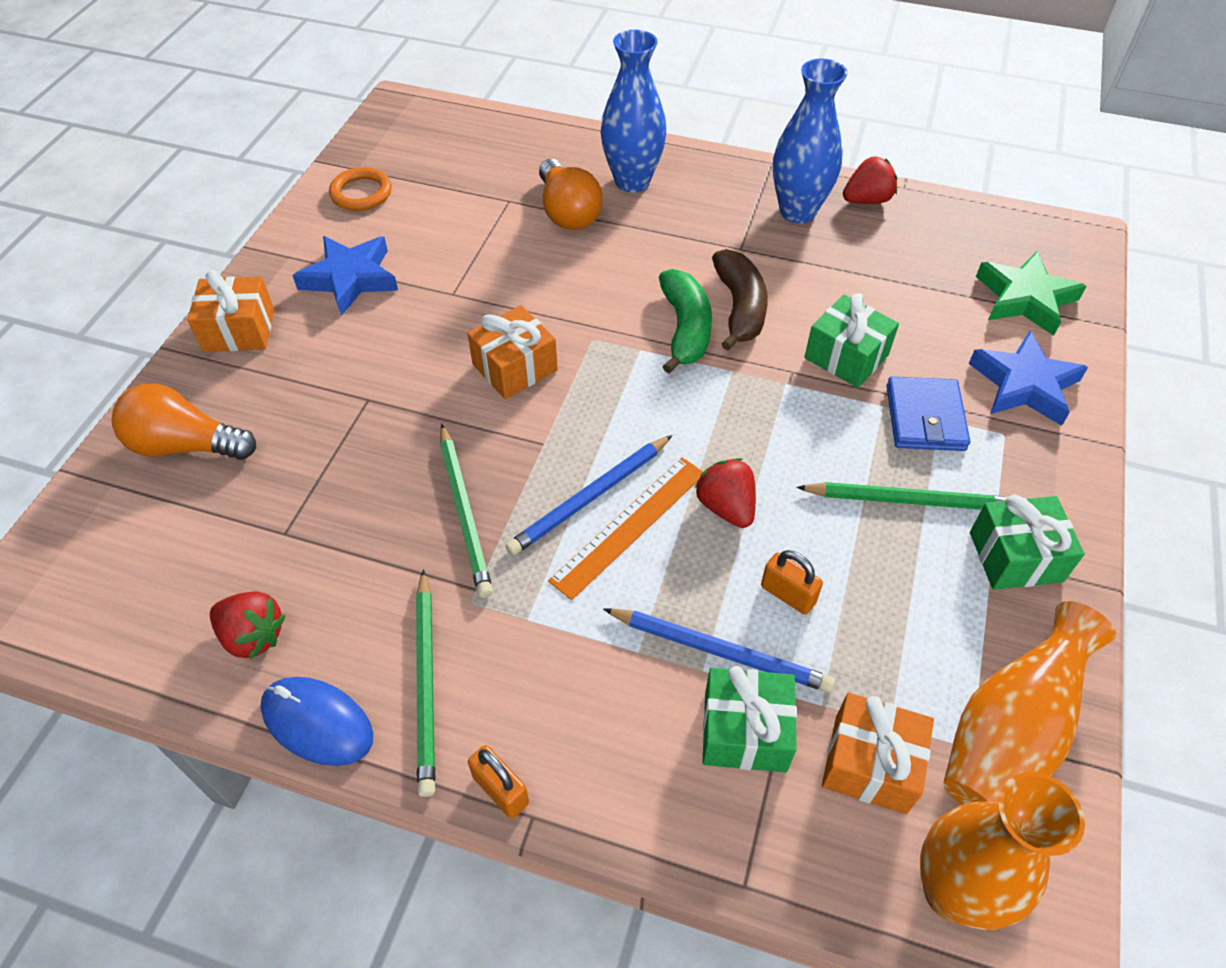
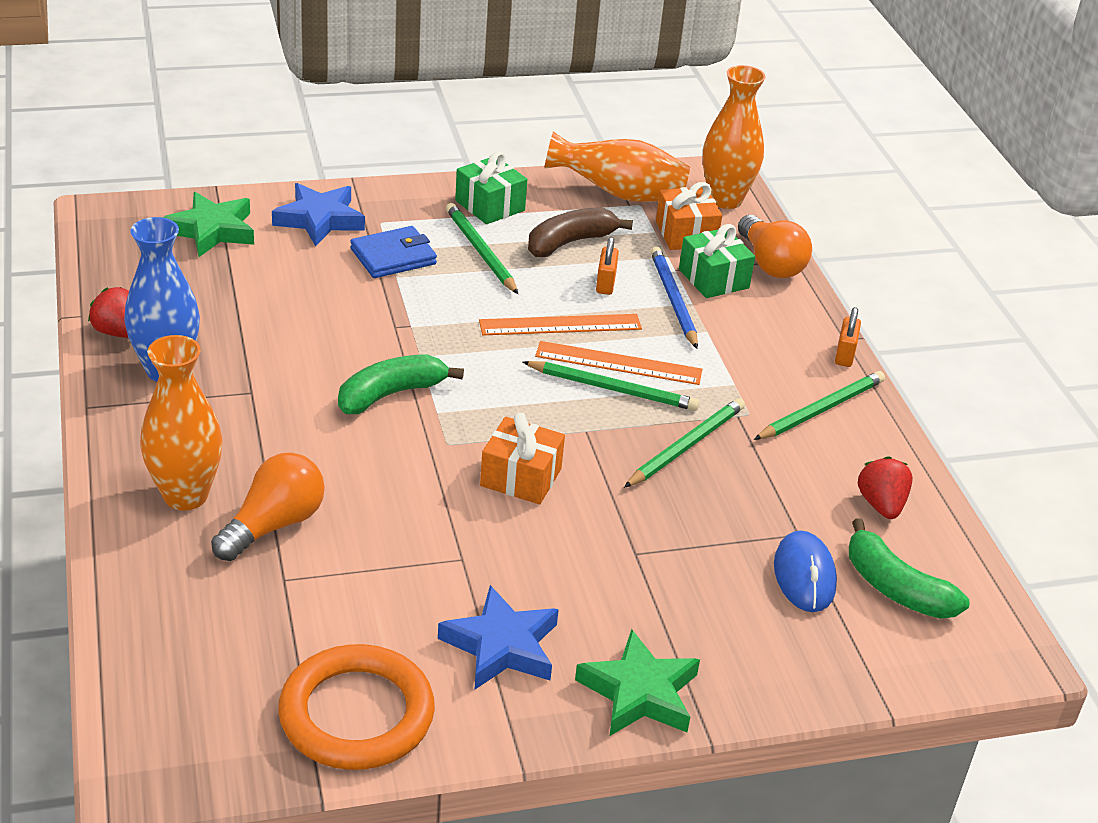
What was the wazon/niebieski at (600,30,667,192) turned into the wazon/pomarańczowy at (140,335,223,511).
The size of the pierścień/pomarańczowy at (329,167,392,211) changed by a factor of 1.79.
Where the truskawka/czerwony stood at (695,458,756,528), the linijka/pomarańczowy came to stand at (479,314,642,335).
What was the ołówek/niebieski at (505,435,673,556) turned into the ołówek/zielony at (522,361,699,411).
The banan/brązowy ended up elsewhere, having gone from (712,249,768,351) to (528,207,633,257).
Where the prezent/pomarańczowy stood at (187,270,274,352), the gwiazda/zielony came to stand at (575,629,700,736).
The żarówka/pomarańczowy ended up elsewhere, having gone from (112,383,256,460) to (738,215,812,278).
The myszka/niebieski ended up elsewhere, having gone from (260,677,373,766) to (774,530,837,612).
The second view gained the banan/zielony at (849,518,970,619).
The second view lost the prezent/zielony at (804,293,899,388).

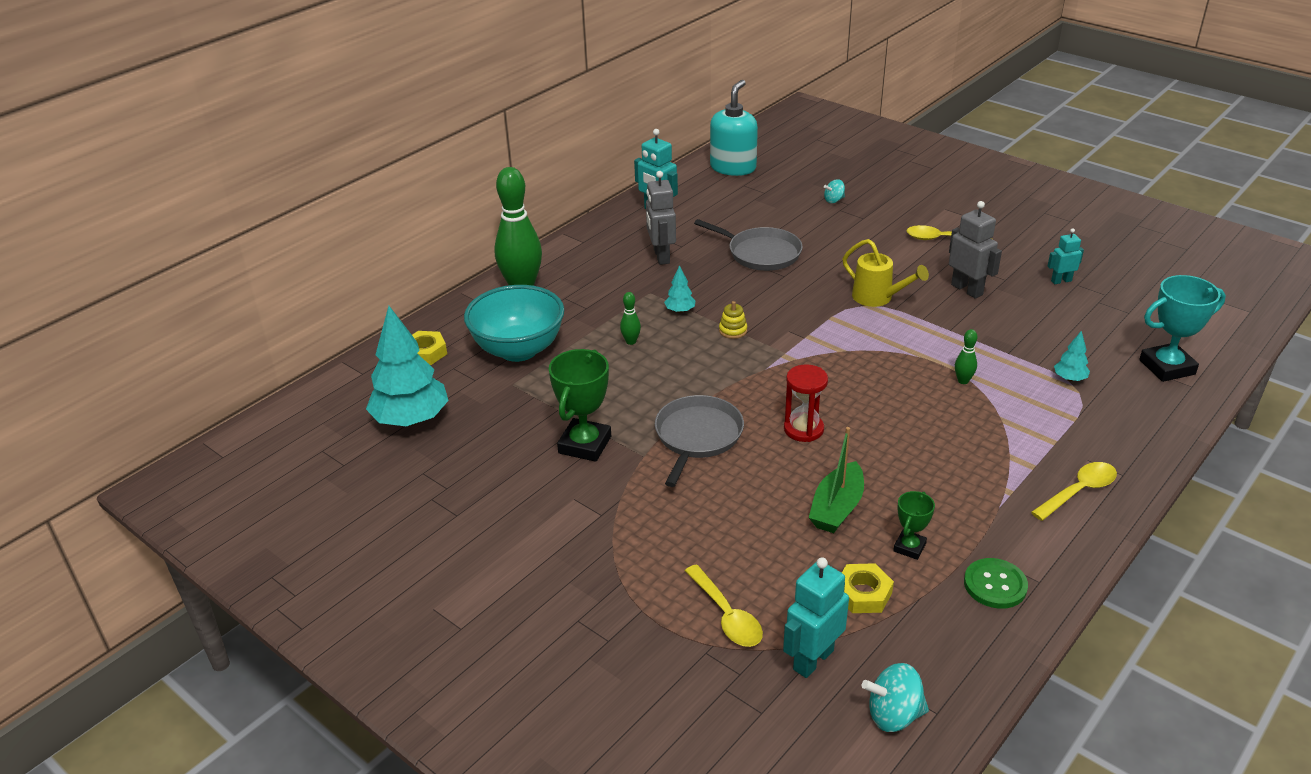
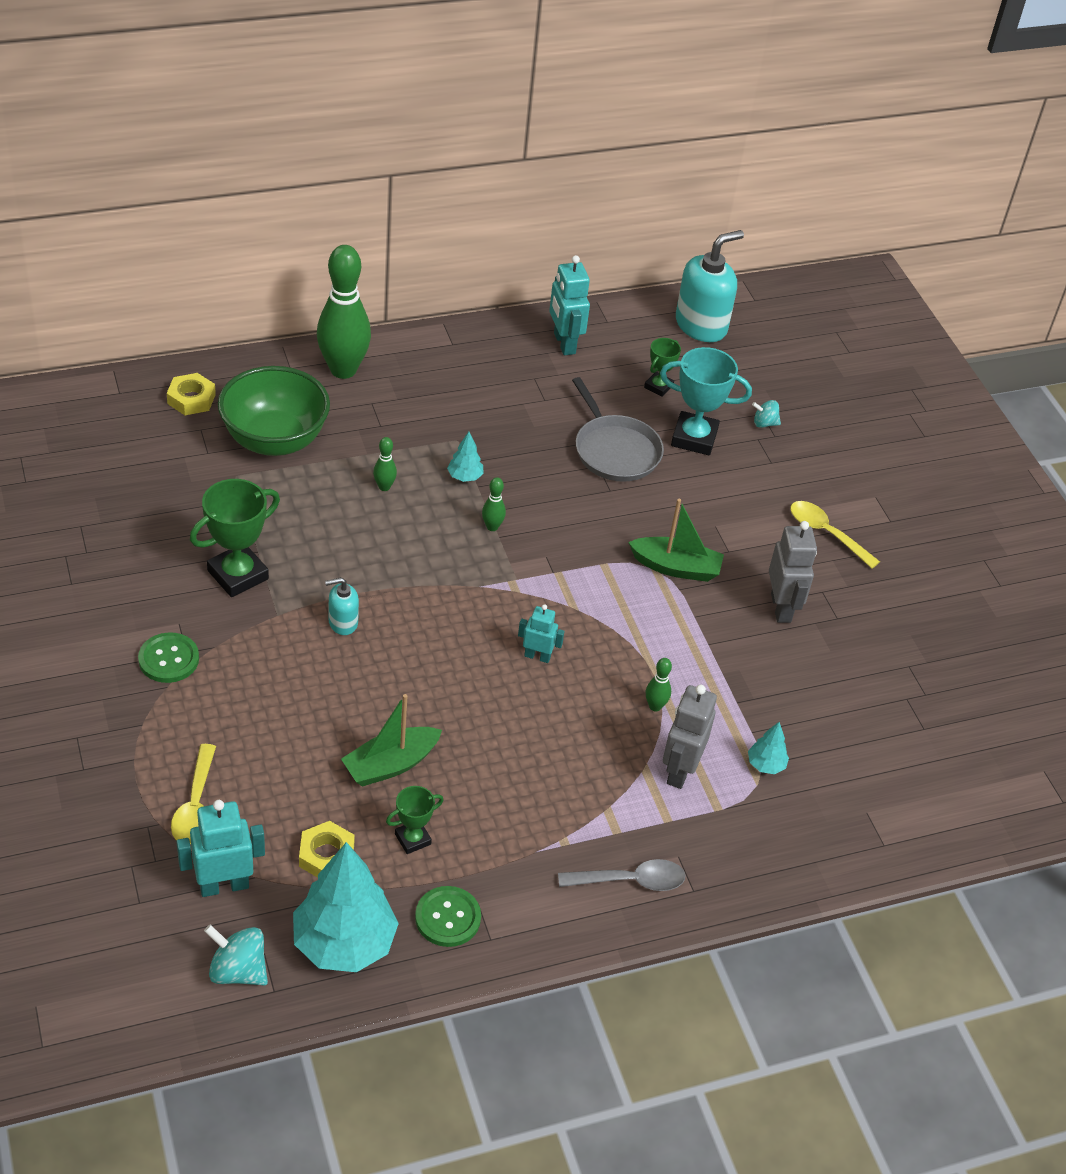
The second view gained the guzik/zielony at (138,632,199,683).
What was the miska/turkusowy at (464,285,564,362) turned into the miska/zielony at (218,366,330,456).
The drzewko/turkusowy ended up elsewhere, having gone from (366,306,449,426) to (293,842,399,972).
Where the patelnia/szary stood at (655,395,744,487), the dozownik mydła/turkusowy came to stand at (325,577,359,635).
Where the zabawka nakładanka/żółty stood at (719,301,747,339), the kręgiel/zielony came to stand at (482,477,506,531).
The robot/turkusowy ended up elsewhere, having gone from (1047,228,1084,284) to (518,604,565,663).
What was the łyżka/żółty at (1031,462,1117,521) turned into the łyżka/szary at (558,859,685,891).
Where the konewka/żółty stood at (842,239,929,307), the łódka/zielony came to stand at (628,499,724,582).
The second view gained the puchar/zielony at (644,338,681,397).
The puchar/turkusowy ended up elsewhere, having gone from (1139,275,1226,382) to (660,347,752,455).
The robot/szary ended up elsewhere, having gone from (646,171,676,265) to (663,685,717,789).
The second view lost the klepsydra/czerwony at (784,364,828,442).

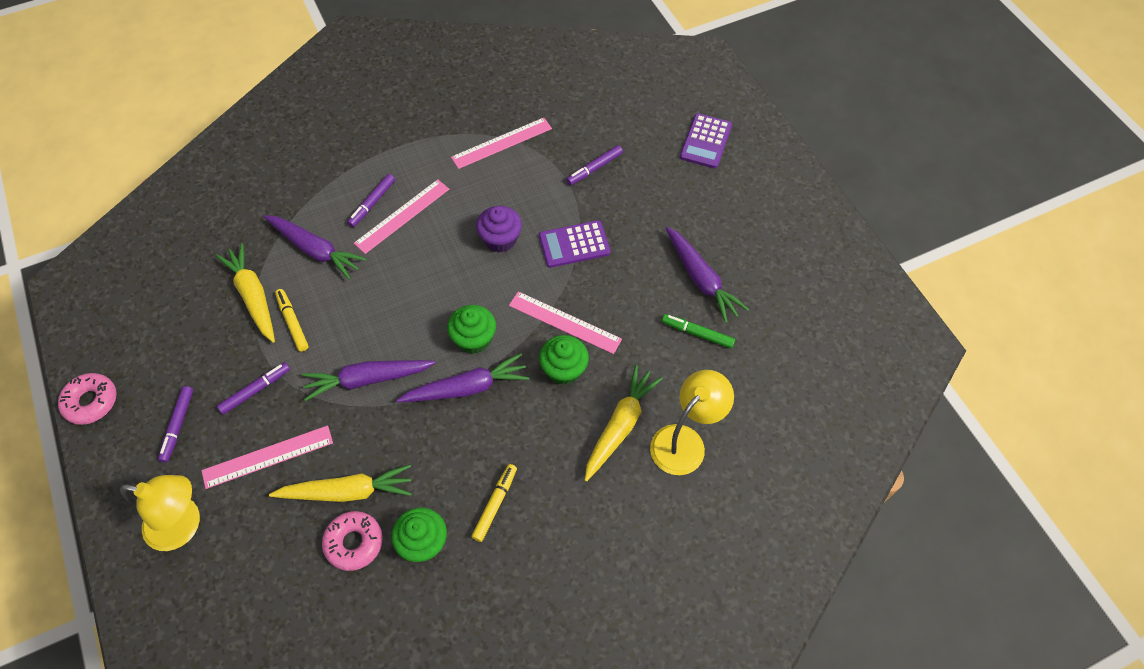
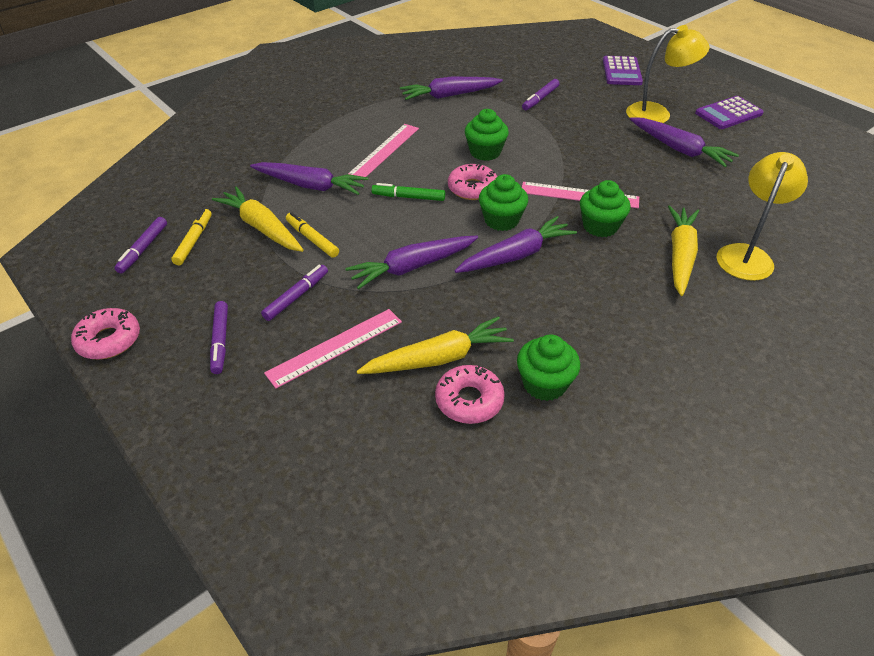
The flamaster/fioletowy ended up elsewhere, having gone from (347,174,395,227) to (114,217,167,274).
The flamaster/żółty ended up elsewhere, having gone from (472,464,517,542) to (171,209,212,265).
The flamaster/zielony ended up elsewhere, having gone from (662,314,735,349) to (371,183,445,201).
Where the linijka/różowy stood at (451,118,552,169), the marchewka/fioletowy came to stand at (400,77,503,100).
The second view gained the donut/różowy at (448,163,497,200).
What was the muffinka/fioletowy at (476,206,522,253) turned into the muffinka/zielony at (465,109,509,161).
The lampka/żółty ended up elsewhere, having gone from (120,475,200,551) to (626,25,709,123).
The kalkulator/fioletowy ended up elsewhere, having gone from (539,220,610,268) to (695,96,764,129).

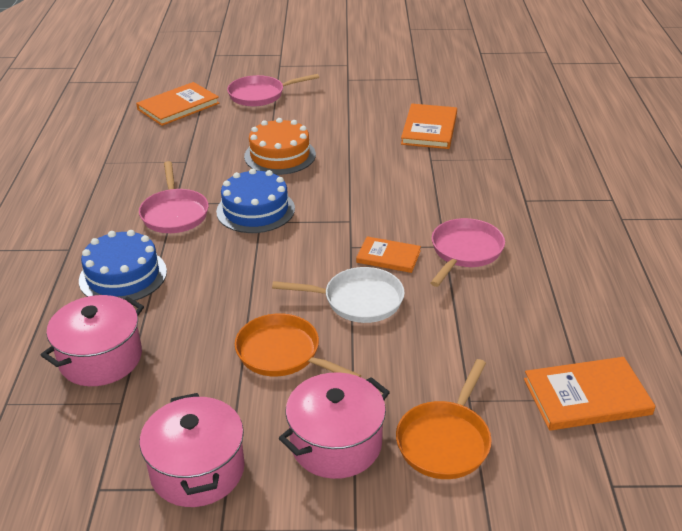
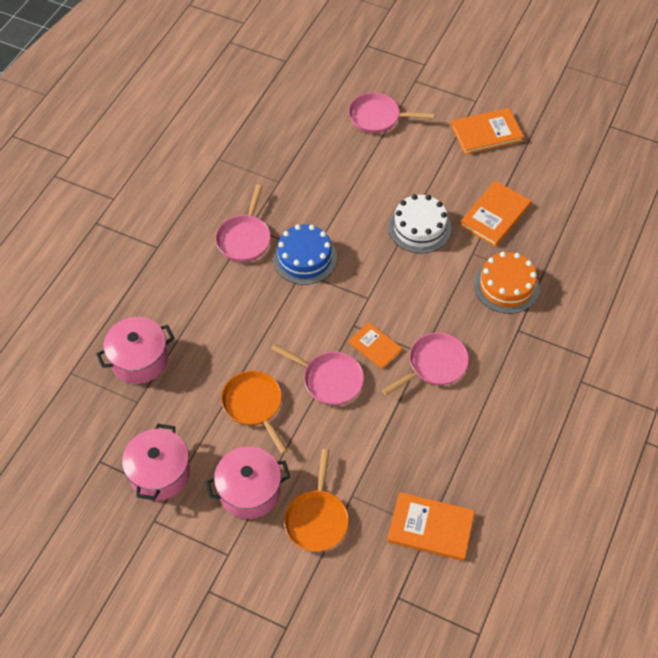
What was the patelnia/biały at (272,267,405,323) turned into the patelnia/różowy at (271,344,364,405).
The patelnia/pomarańczowy at (396,359,492,479) ended up facing another way, 45 degrees counterclockwise from before.
The second view gained the tort/biały at (388,194,451,254).
The książka/pomarańczowy ended up elsewhere, having gone from (136,82,219,126) to (451,108,524,155).
The tort/pomarańczowy ended up elsewhere, having gone from (244,118,316,175) to (474,252,540,314).
The second view lost the tort/niebieski at (79,230,167,301).

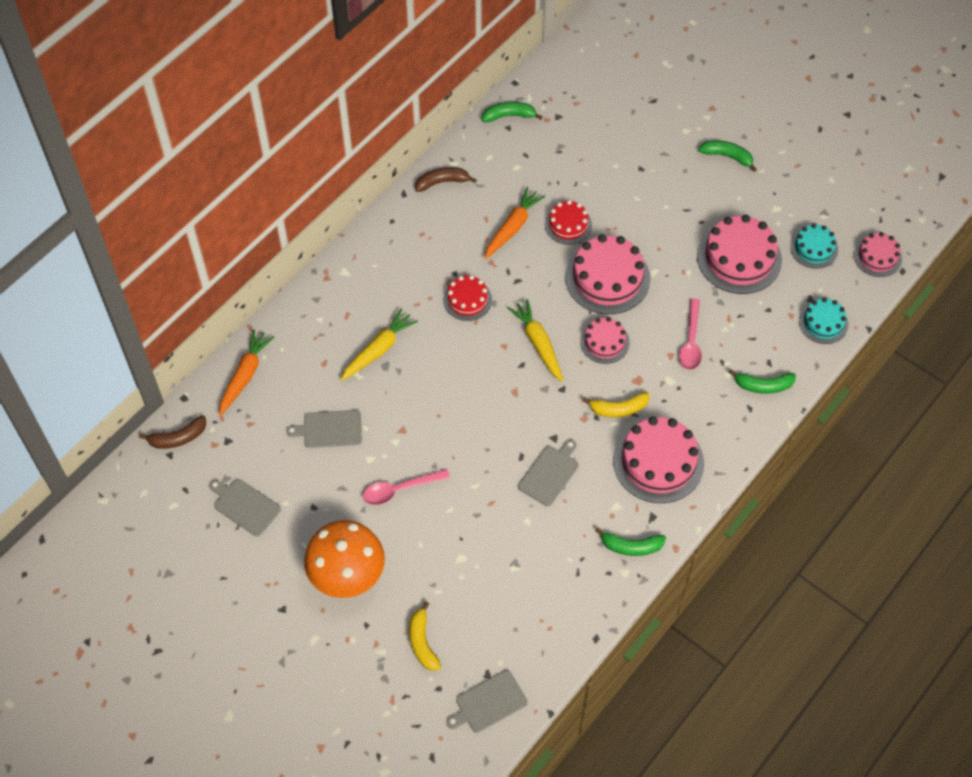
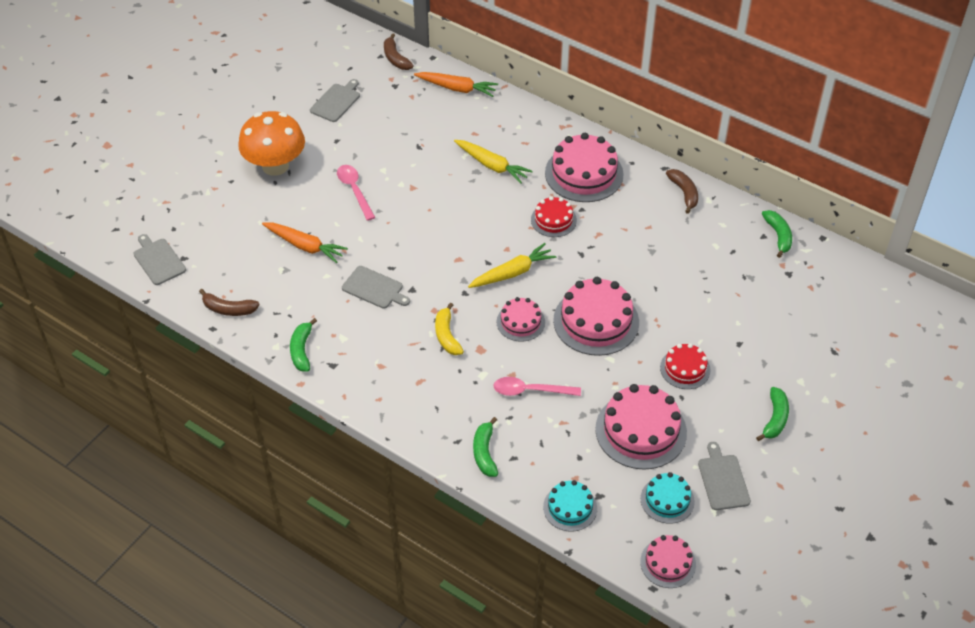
The second view gained the banan/brązowy at (199,289,260,316).
The marchewka/pomarańczowy ended up elsewhere, having gone from (484,187,546,259) to (262,223,348,263).
The tort/różowy ended up elsewhere, having gone from (613,416,704,503) to (545,133,624,202).
The tort/czerwony ended up elsewhere, having gone from (545,200,592,245) to (660,343,711,389).
The deska do krojenia/szary ended up elsewhere, having gone from (286,410,362,448) to (698,442,751,510).
The second view lost the banan/żółty at (409,601,441,671).

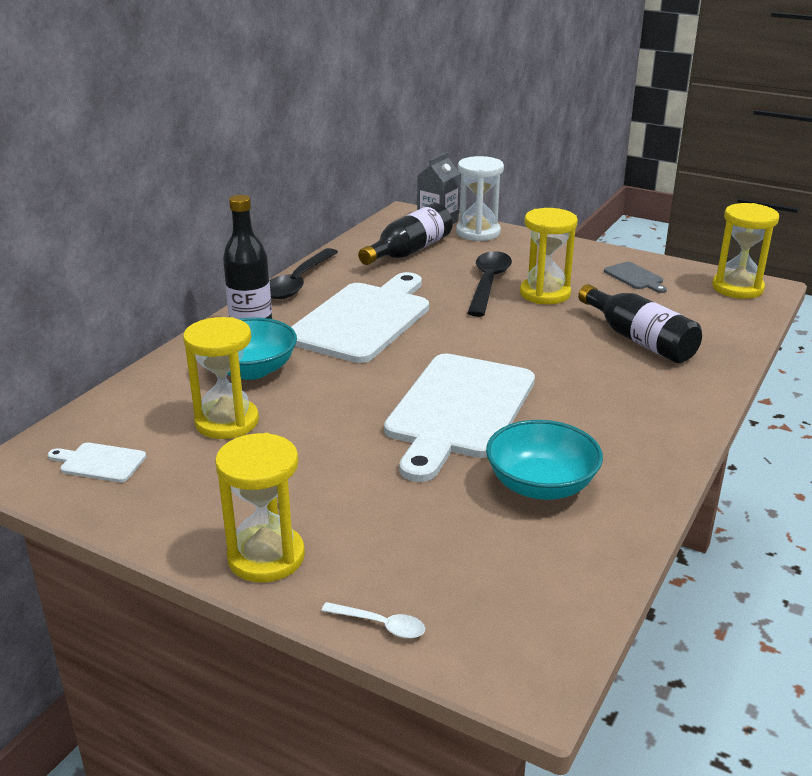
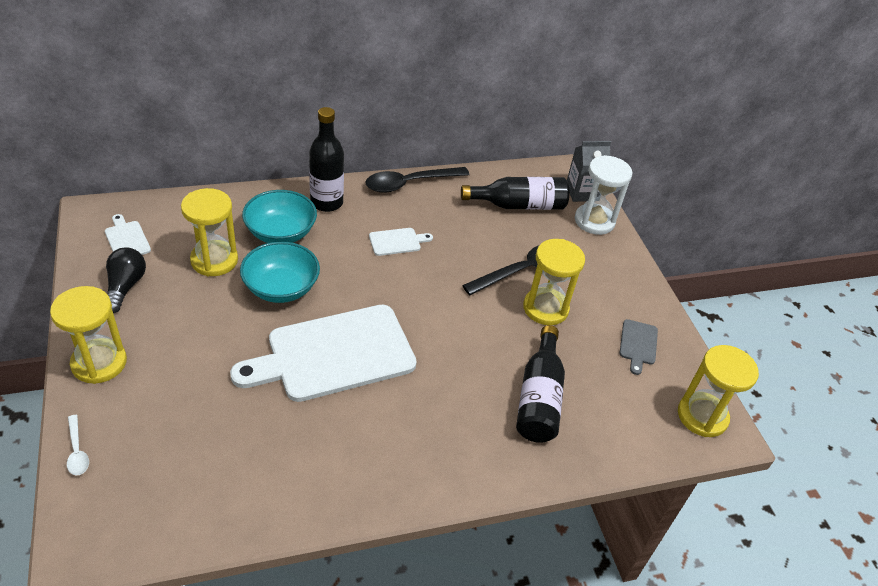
The second view gained the żarówka/czarny at (106,247,146,313).
The miska/turkusowy ended up elsewhere, having gone from (486,420,603,500) to (240,242,320,303).
The size of the deska do krojenia/biały at (291,272,429,363) changed by a factor of 0.41.

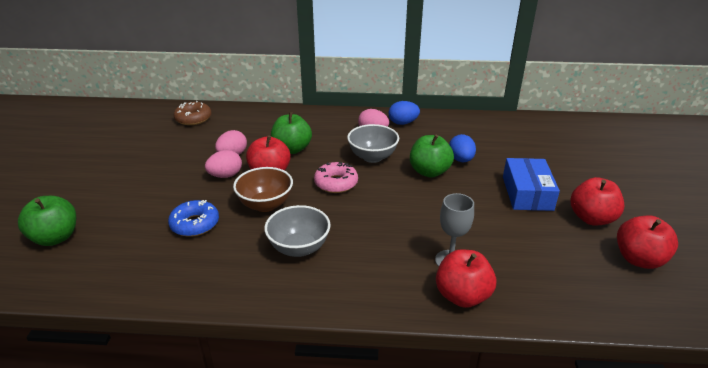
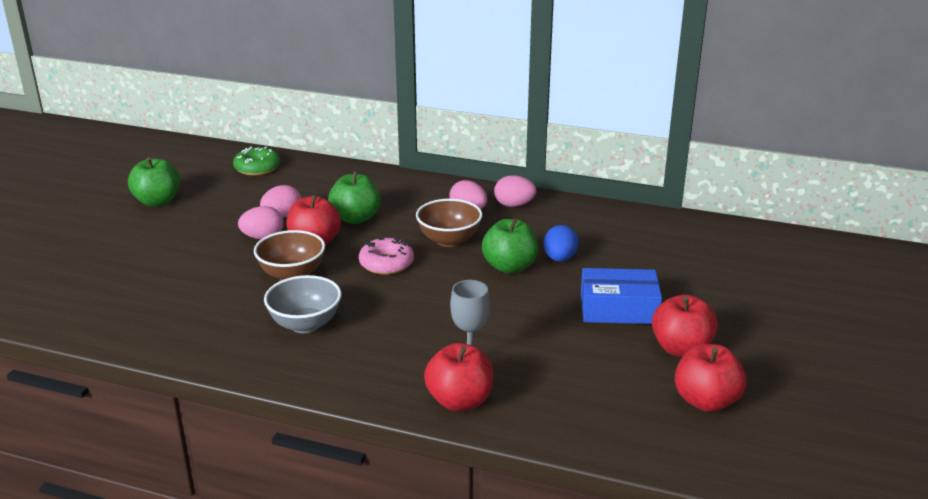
The jabłko/zielony ended up elsewhere, having gone from (18,196,76,246) to (128,157,180,207).
What was the donut/brązowy at (174,101,211,125) turned into the donut/zielony at (233,146,280,176).
What was the miska/szary at (347,124,399,163) turned into the miska/brązowy at (416,199,482,247).
What was the jajko/niebieski at (389,101,420,125) turned into the jajko/różowy at (494,175,536,207).
The pudełko/niebieski at (503,158,560,211) ended up facing another way, 75 degrees clockwise from before.
The second view lost the donut/niebieski at (168,200,219,237).

